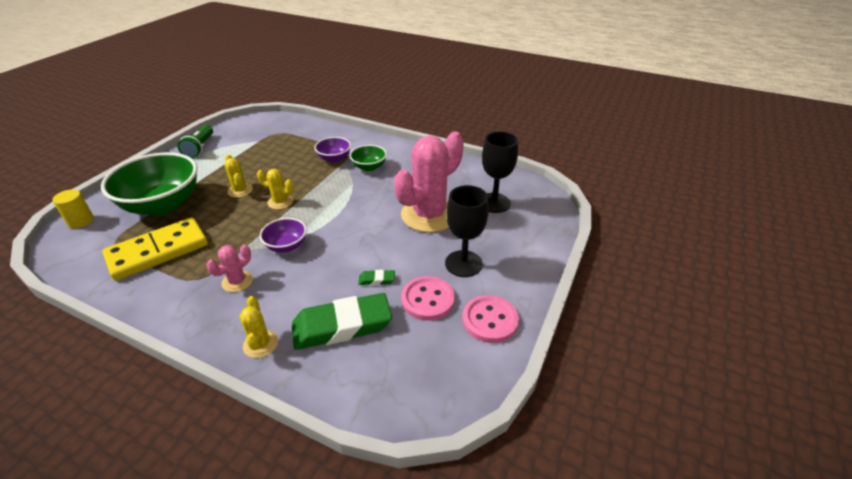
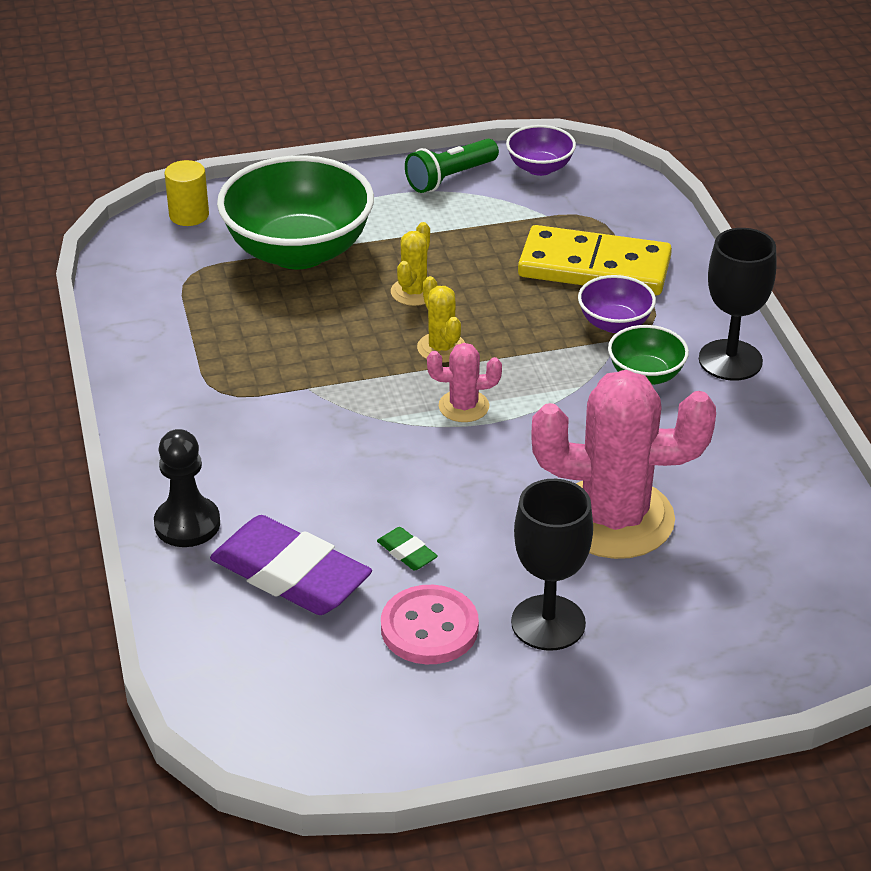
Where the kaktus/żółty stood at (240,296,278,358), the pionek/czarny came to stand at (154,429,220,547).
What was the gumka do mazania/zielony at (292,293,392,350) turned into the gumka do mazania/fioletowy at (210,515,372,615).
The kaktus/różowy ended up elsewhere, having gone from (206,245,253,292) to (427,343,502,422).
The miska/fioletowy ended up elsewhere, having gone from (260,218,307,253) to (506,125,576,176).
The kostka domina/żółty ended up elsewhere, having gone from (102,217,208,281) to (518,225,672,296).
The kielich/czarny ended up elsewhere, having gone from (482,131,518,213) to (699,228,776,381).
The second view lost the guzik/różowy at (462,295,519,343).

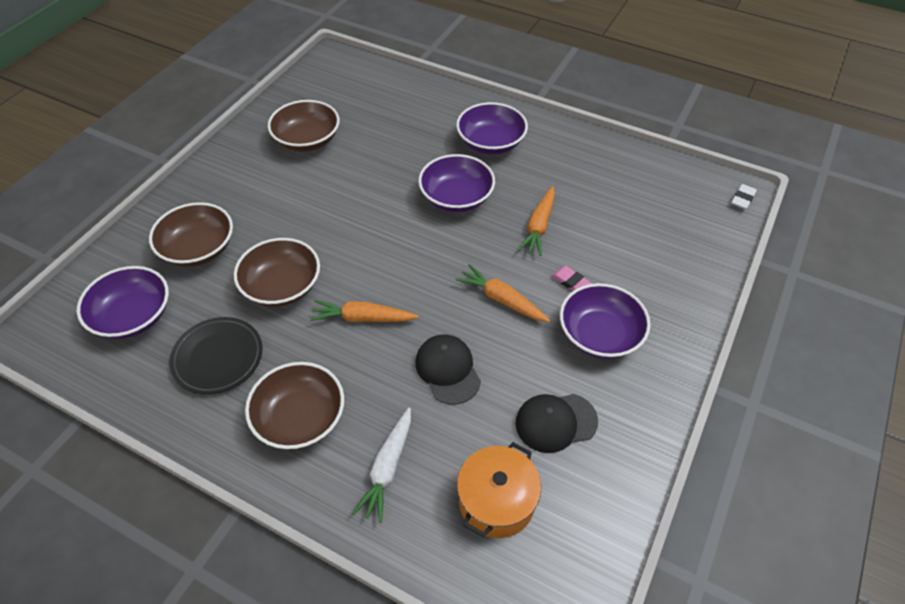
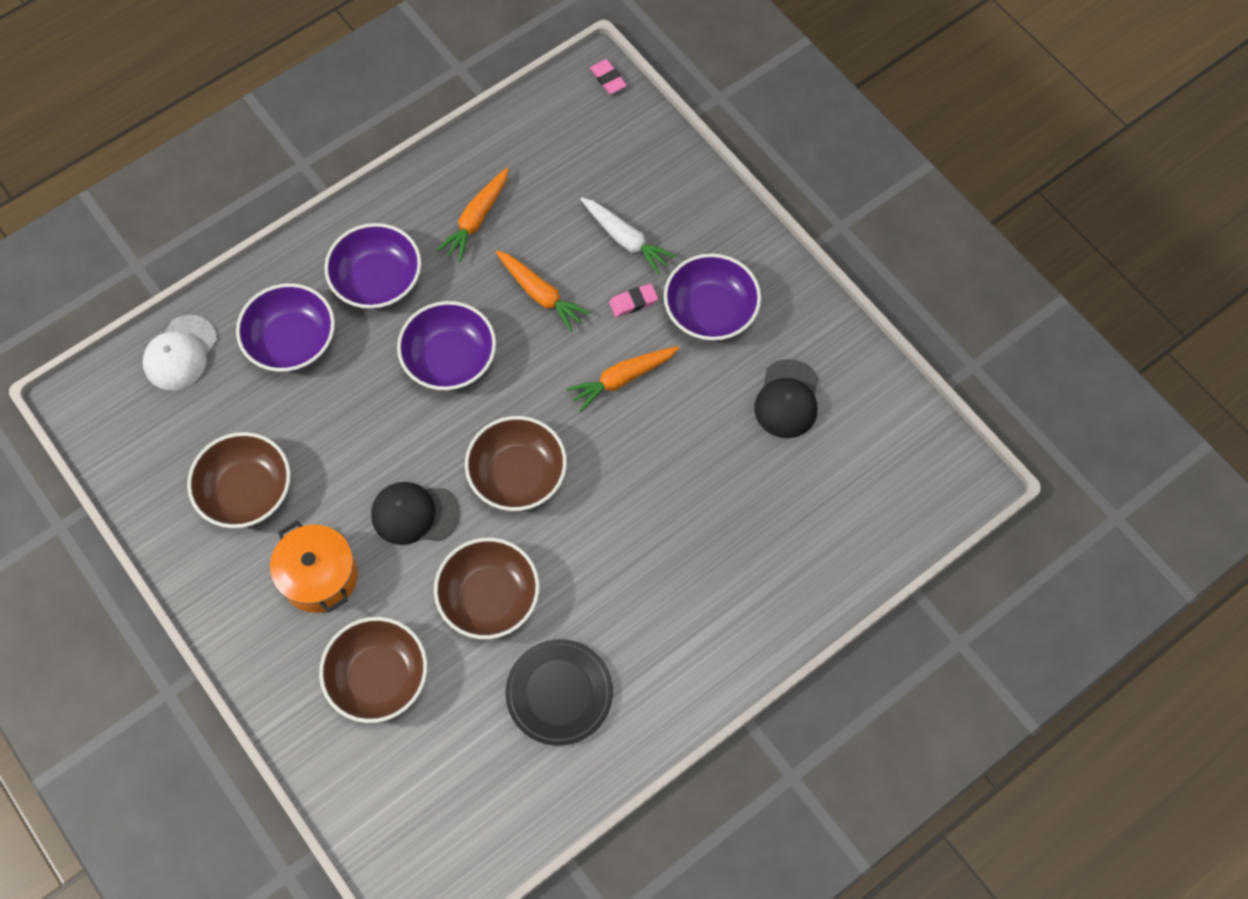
The second view gained the czapka/biały at (143,315,217,390).
The miska/fioletowy ended up elsewhere, having gone from (77,266,169,339) to (236,283,335,372).
The garnek/pomarańczowy ended up elsewhere, having gone from (457,442,541,538) to (270,521,358,613).
The czapka/czarny ended up elsewhere, having gone from (415,334,481,405) to (371,482,460,545).
The marchewka/pomarańczowy ended up elsewhere, having gone from (310,300,419,322) to (437,168,509,262).
The miska/brązowy ended up elsewhere, having gone from (245,362,344,449) to (465,416,567,511).
The marchewka/biały ended up elsewhere, having gone from (352,407,411,523) to (581,197,676,275).
What was the gumka do mazania/biały at (731,184,757,210) turned into the gumka do mazania/różowy at (590,59,627,94).

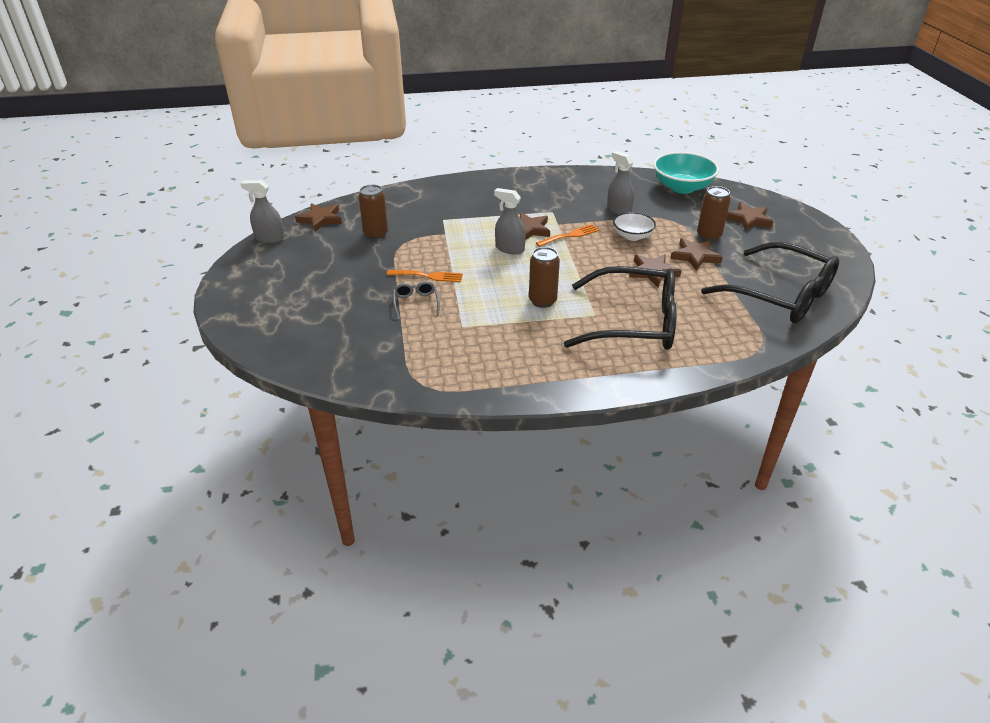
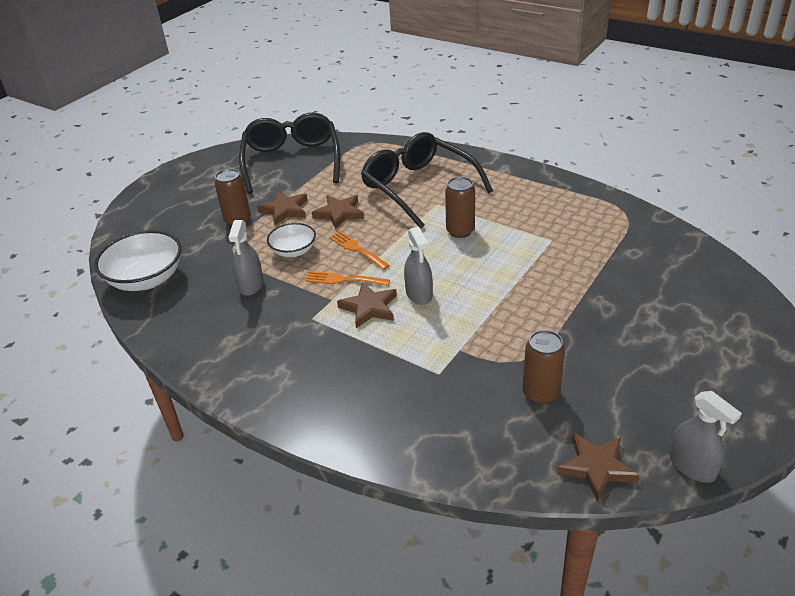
What was the miska/turkusowy at (653,152,719,194) turned into the miska/biały at (94,230,181,291).
The widelec/pomarańczowy ended up elsewhere, having gone from (387,270,463,282) to (329,231,390,270).
The second view lost the okulary/szary at (393,281,440,320).
The second view lost the gwiazda/brązowy at (726,202,773,231).

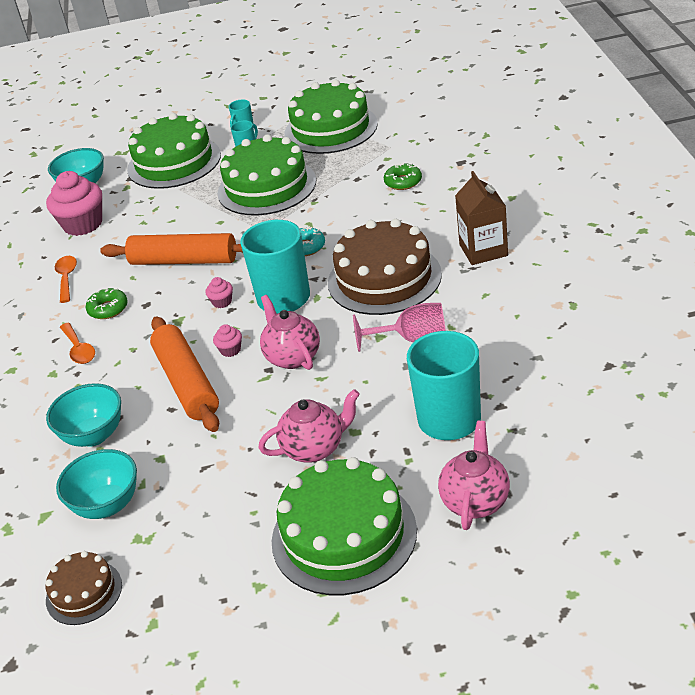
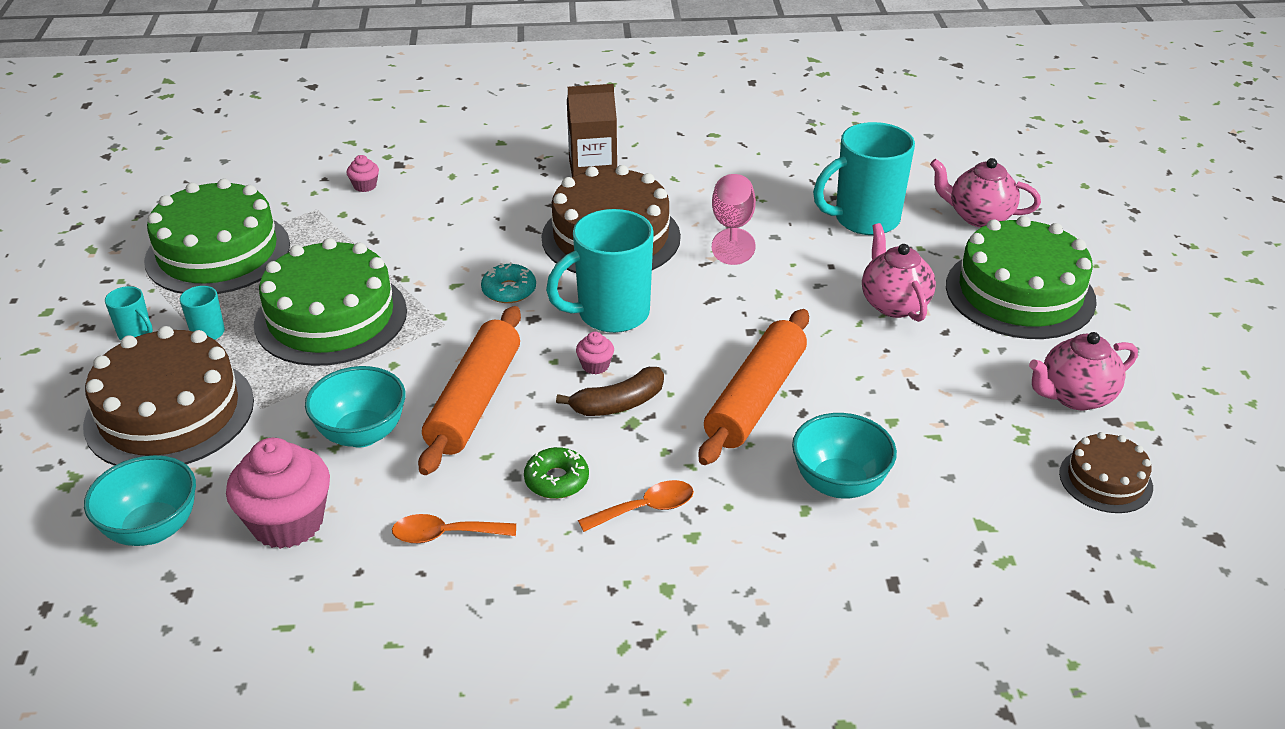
What was the tort/zielony at (127,113,221,189) turned into the tort/brązowy at (83,326,254,466).
The miska/turkusowy ended up elsewhere, having gone from (56,449,137,519) to (305,366,406,447).
The muffinka/różowy ended up elsewhere, having gone from (213,324,242,357) to (346,155,379,192).
The second view gained the banan/brązowy at (556,367,664,416).
The wałek do ciasta/pomarańczowy at (150,316,219,432) ended up facing another way, 45 degrees counterclockwise from before.
The imbryk/różowy ended up elsewhere, having gone from (260,295,320,370) to (1029,332,1138,410).
The second view lost the donut/zielony at (384,163,422,190).

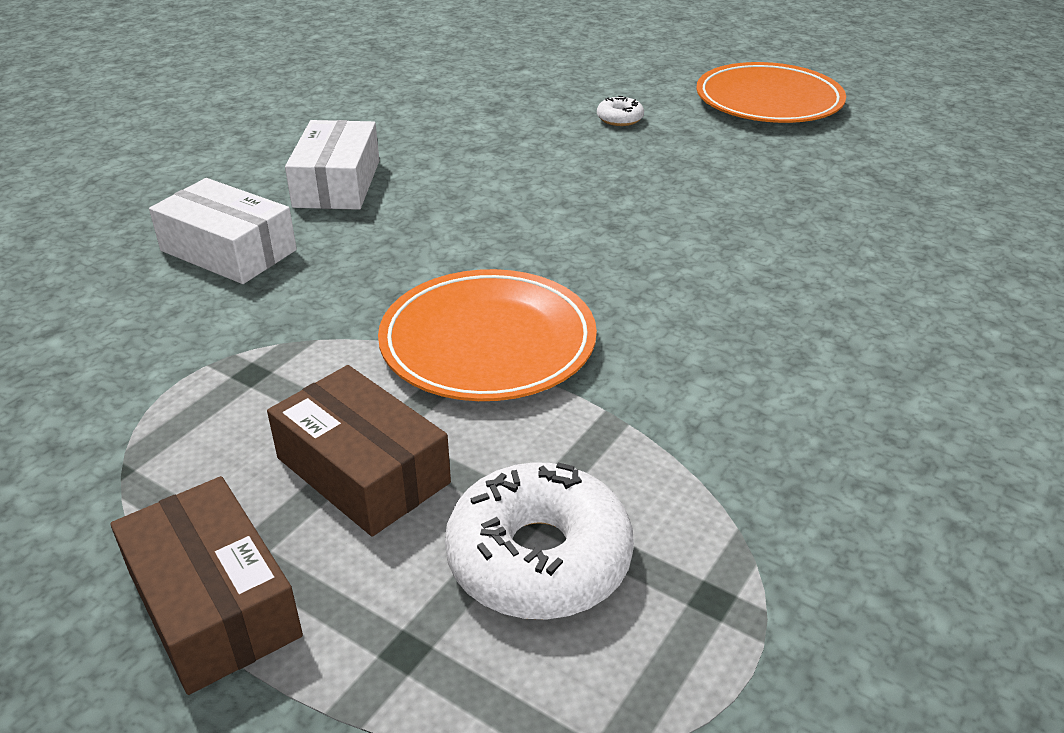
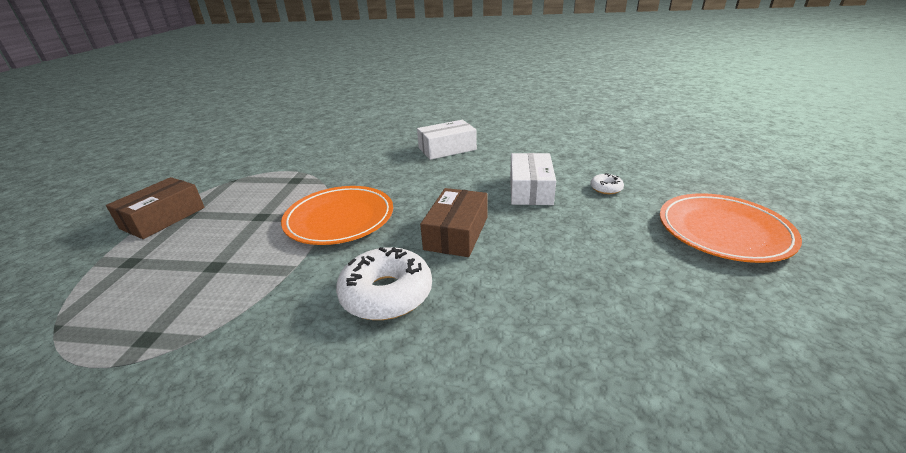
The donut/biały ended up elsewhere, having gone from (445,462,634,620) to (336,247,432,320).
The pudełko/brązowy ended up elsewhere, having gone from (267,365,451,537) to (420,188,487,257).
The pudełko/biały ended up elsewhere, having gone from (149,178,297,284) to (510,153,556,205).

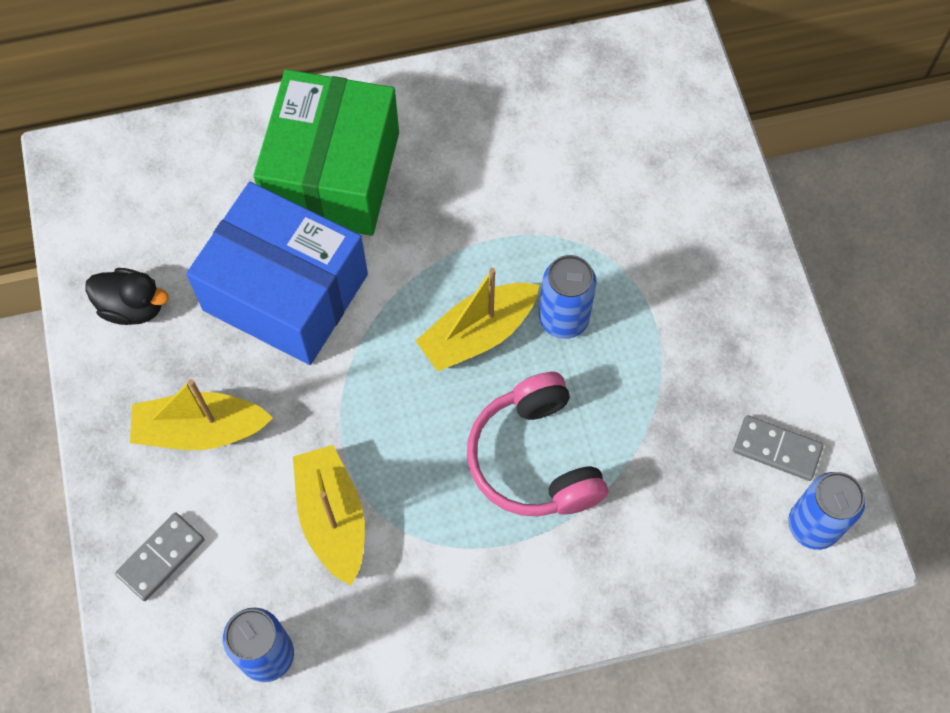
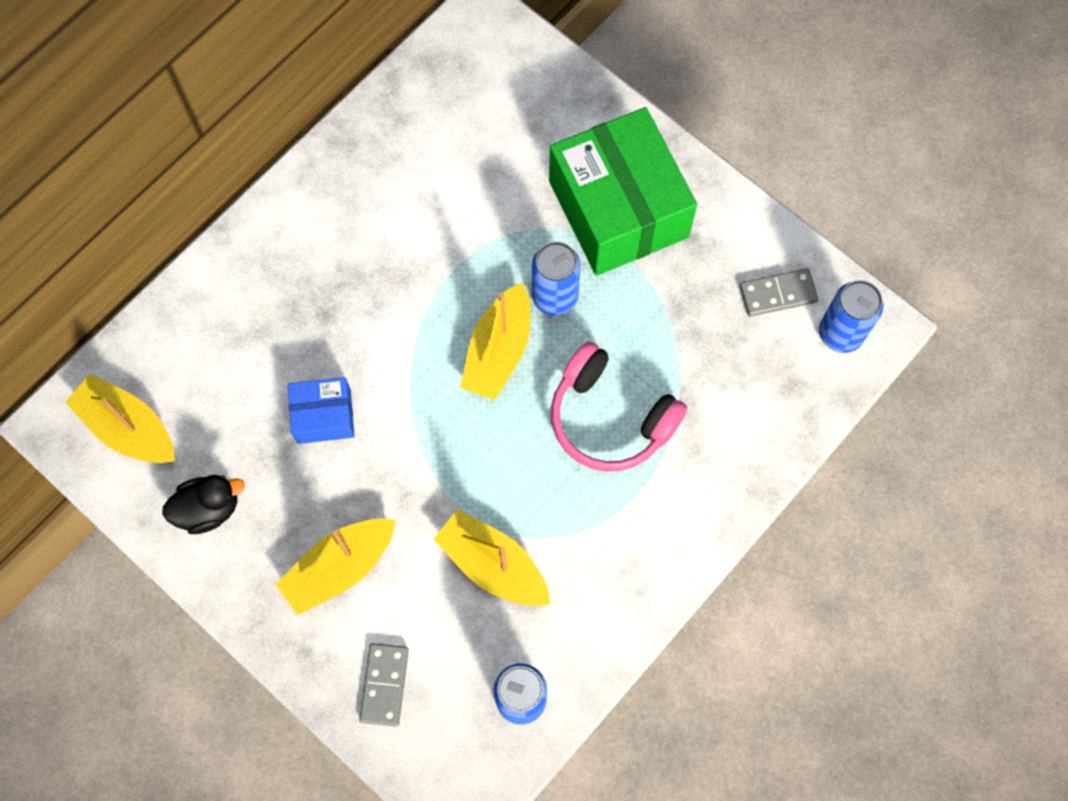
The second view gained the łódka/żółty at (65,374,175,463).
The size of the pudełko/niebieski at (186,182,368,365) changed by a factor of 0.48.
The pudełko/zielony ended up elsewhere, having gone from (253,69,399,236) to (549,107,697,276).

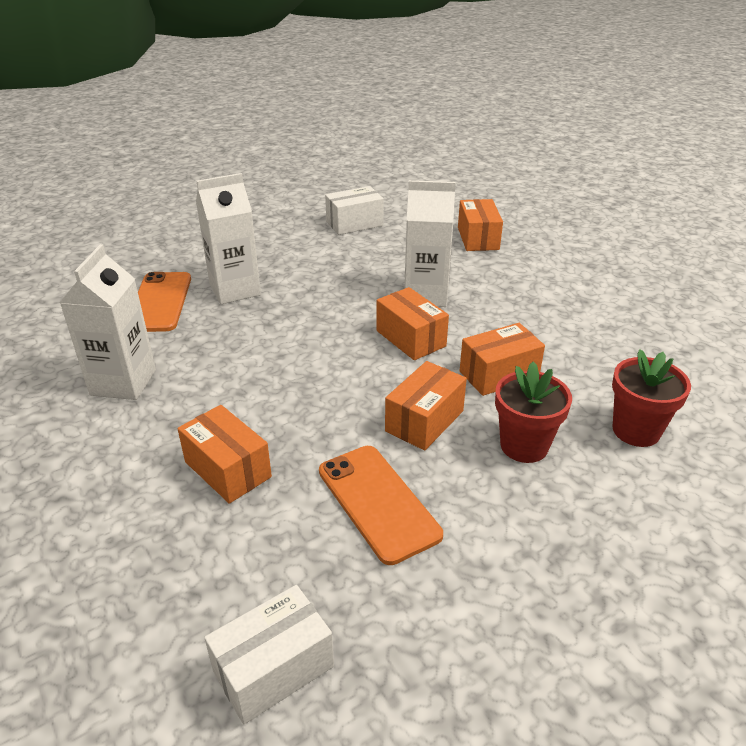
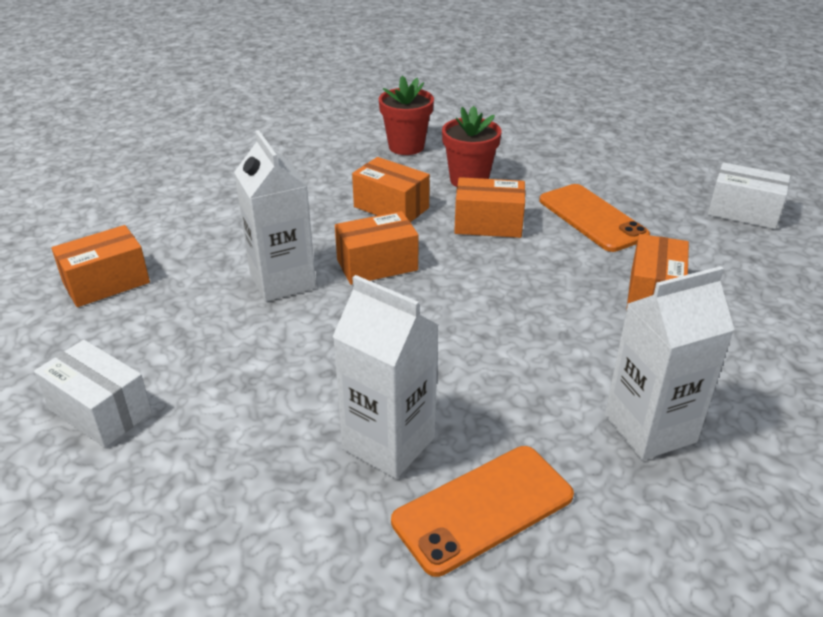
The pudełko/pomarańczowy at (376,287,449,360) ended up facing another way, 45 degrees clockwise from before.
The telefon/pomarańczowy at (319,446,443,565) ended up facing another way, 60 degrees counterclockwise from before.

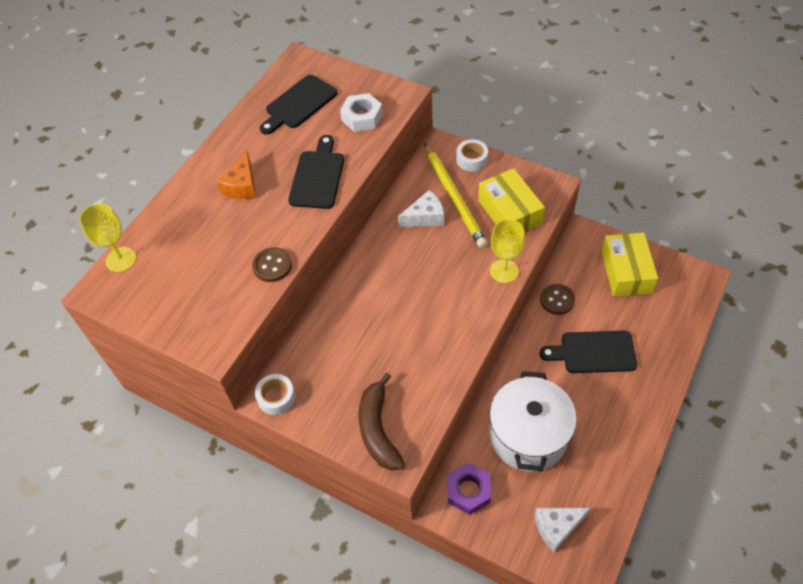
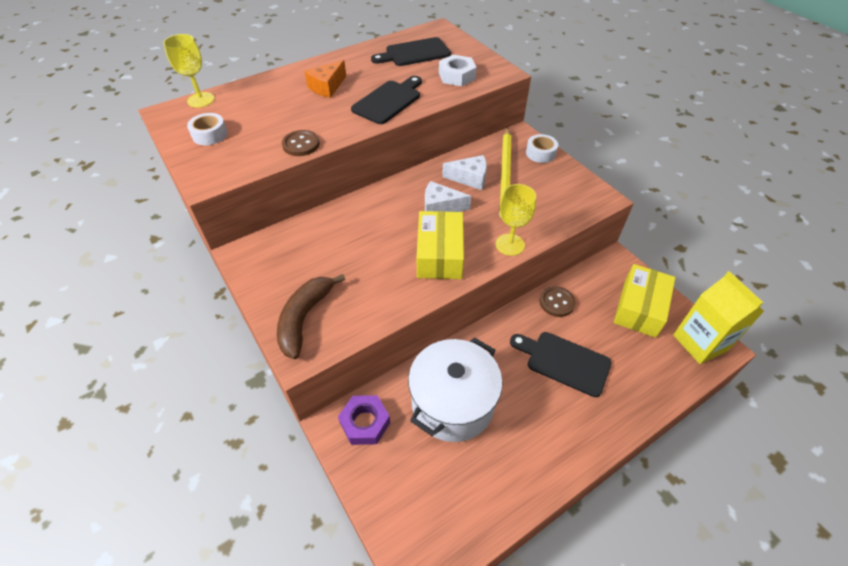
The taśma klejąca/biały ended up elsewhere, having gone from (255,374,295,415) to (187,113,228,145).
The pudełko/żółty ended up elsewhere, having gone from (478,168,545,232) to (417,211,464,279).
The ser/biały ended up elsewhere, having gone from (535,508,591,552) to (425,181,471,212).
The second view gained the karton mleka/żółty at (673,271,764,364).

